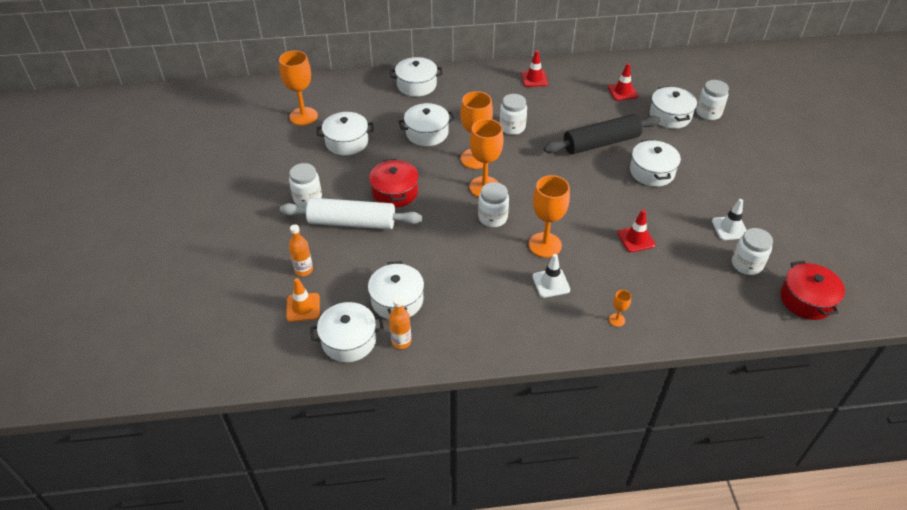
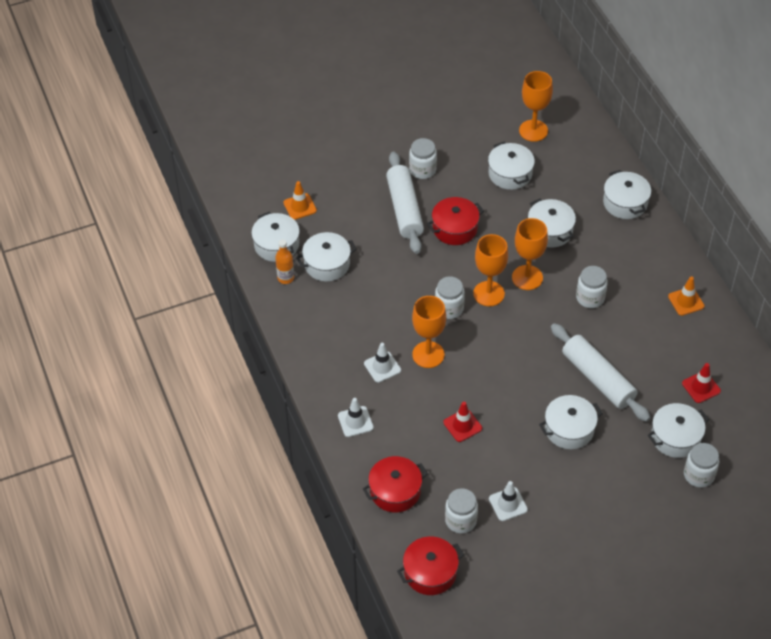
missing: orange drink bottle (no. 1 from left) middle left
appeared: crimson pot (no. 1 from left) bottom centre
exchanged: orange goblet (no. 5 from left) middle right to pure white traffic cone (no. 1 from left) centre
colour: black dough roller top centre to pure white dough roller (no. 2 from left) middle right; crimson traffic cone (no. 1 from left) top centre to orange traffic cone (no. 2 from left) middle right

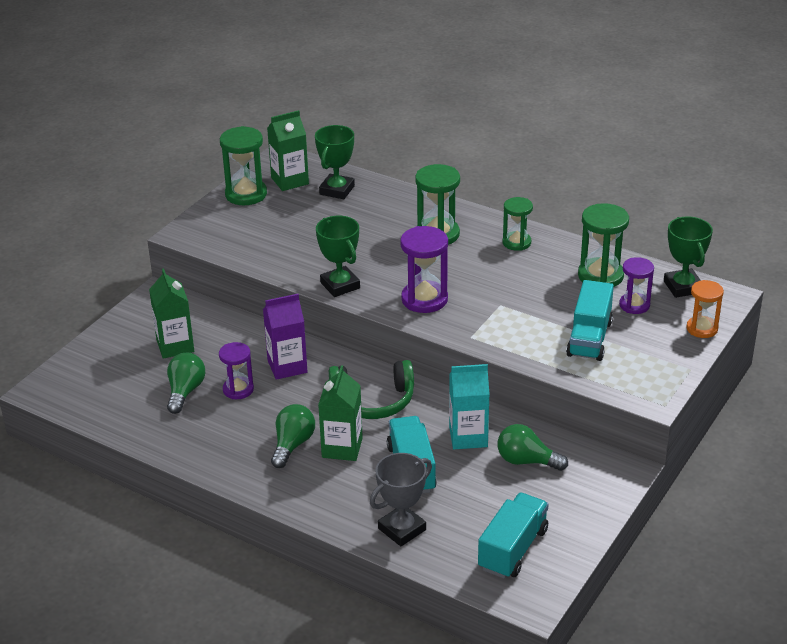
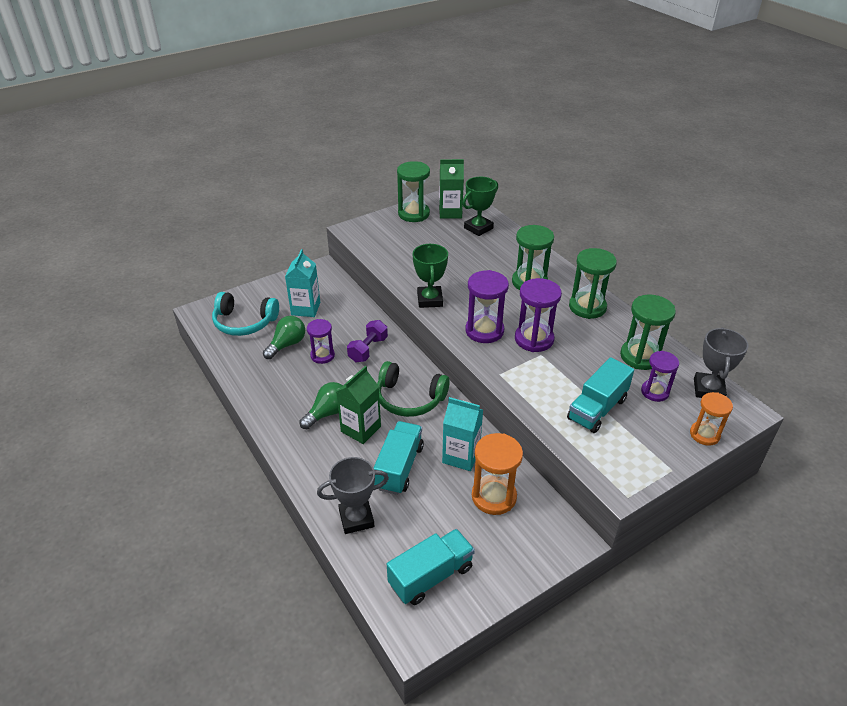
appeared: turquoise over-ear headphones middle left; purple sand timer (no. 3 from left) centre
exchanged: purple carton centre to purple dumbbell centre; leaf-green bulb (no. 3 from left) bottom right to orange sand timer (no. 1 from left) bottom centre
colour: leaf-green carton (no. 1 from left) middle left to turquoise carton (no. 1 from left) centre; leaf-green trophy (no. 3 from left) middle right to grey trophy (no. 2 from left) middle right
size: leaf-green sand timer (no. 3 from left) centre = middle right x1.54

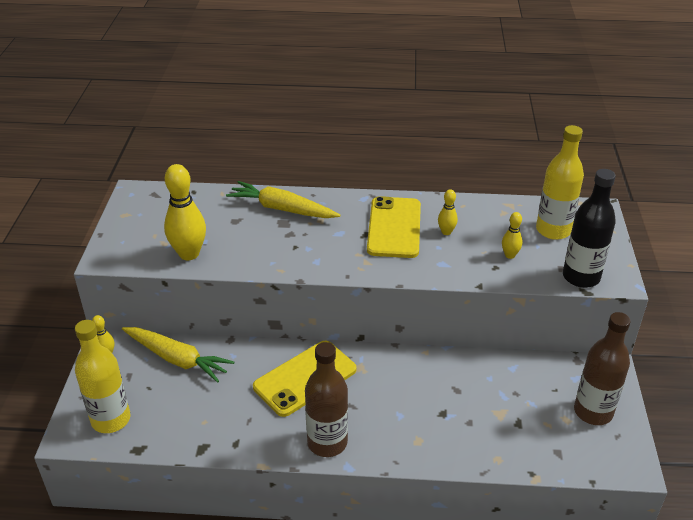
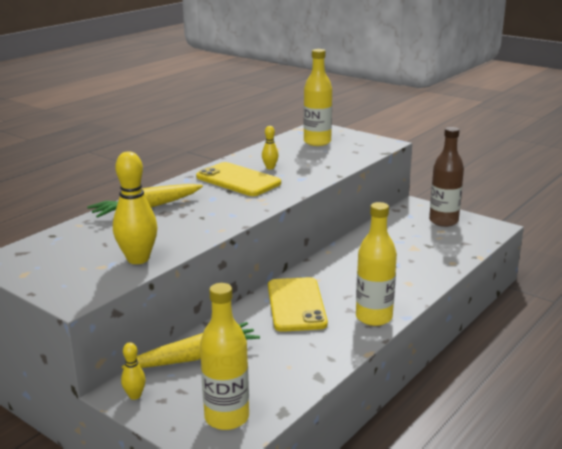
missing: bright yellow bowling pin (no. 4 from left) middle right; black drink bottle middle right
colour: dark brown drink bottle (no. 1 from left) bottom centre to bright yellow drink bottle (no. 3 from left) middle right

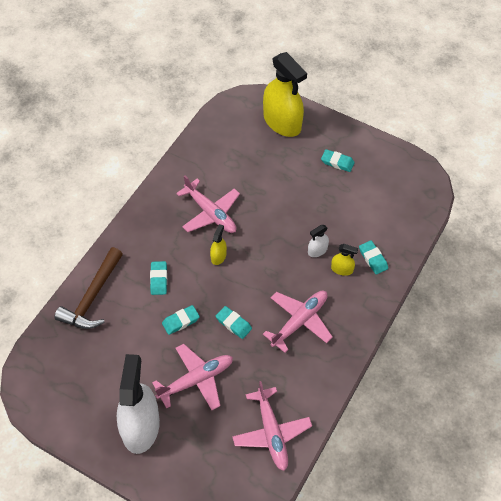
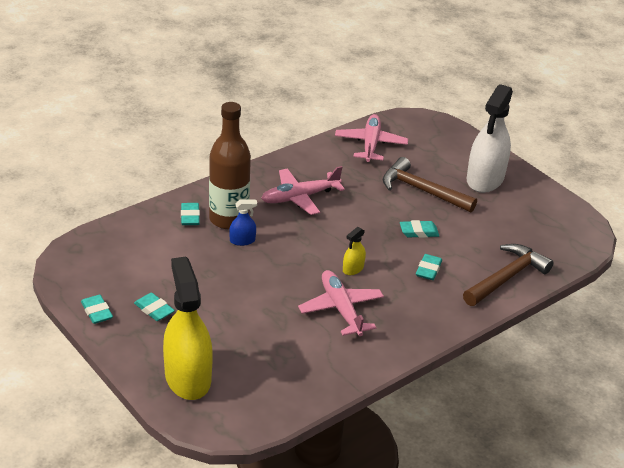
relocated: turquoise gum eraser (no. 3 from left in the first image) centre to turquoise gum eraser (no. 1 from left) middle left
exchanged: bright yellow spray cleaner (no. 3 from left) middle right to dark brown drink bottle centre; rosy toy plane (no. 1 from left) bottom centre to dark brown carpenter's hammer (no. 1 from left) middle right
colour: pure white spray cleaner (no. 2 from left) centre to royal blue spray cleaner centre

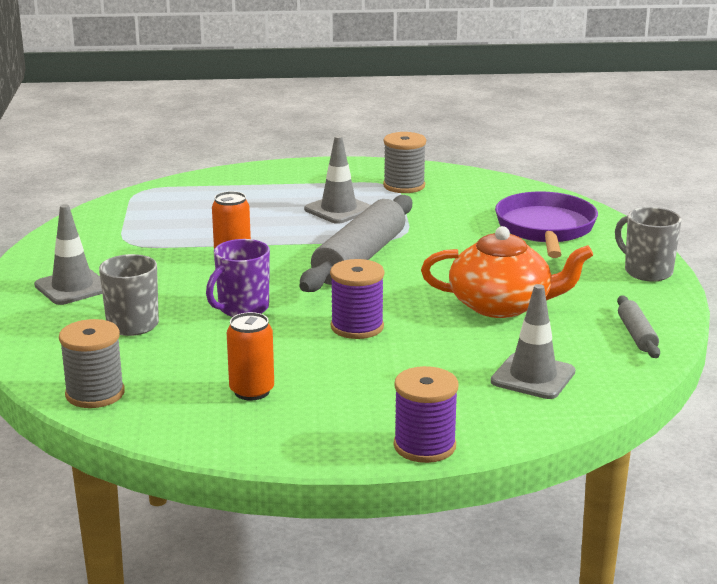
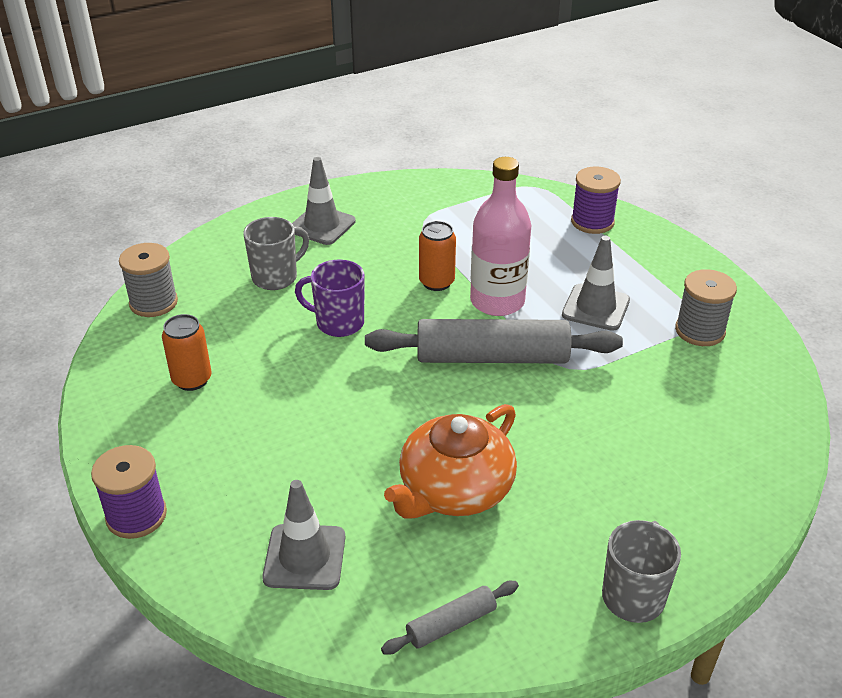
missing: purple pan middle right
appeared: rosy drink bottle centre
relocated: purple bobbin (no. 1 from left in the first image) centre to purple bobbin (no. 2 from left) top right
spun: orange teapot middle right = centre 60 degrees clockwise

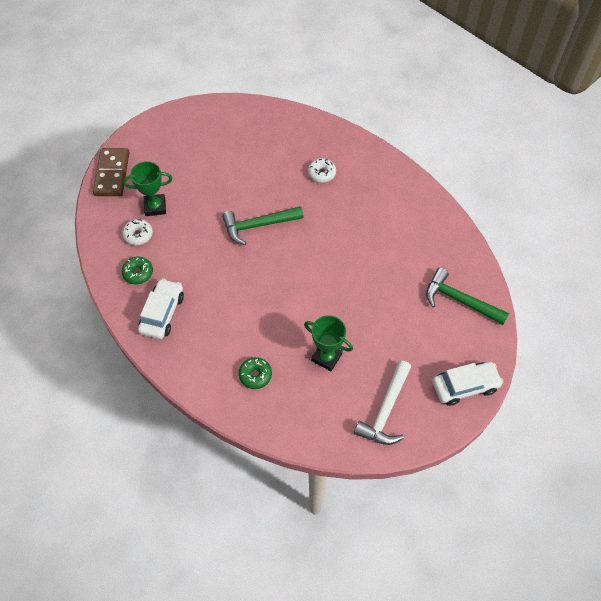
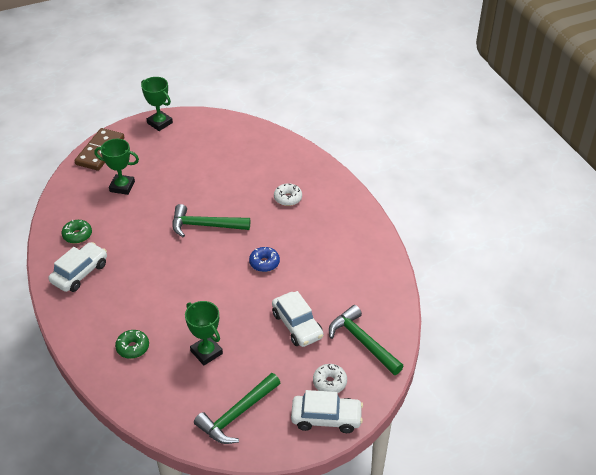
appeared: leaf-green trophy (no. 2 from left) top left; royal blue donut centre; pure white automobile (no. 2 from left) bottom centre
relocated: pure white donut (no. 1 from left in the first image) middle left to pure white donut (no. 2 from left) bottom centre
colour: pure white carpenter's hammer bottom centre to leaf-green carpenter's hammer (no. 2 from left) bottom centre

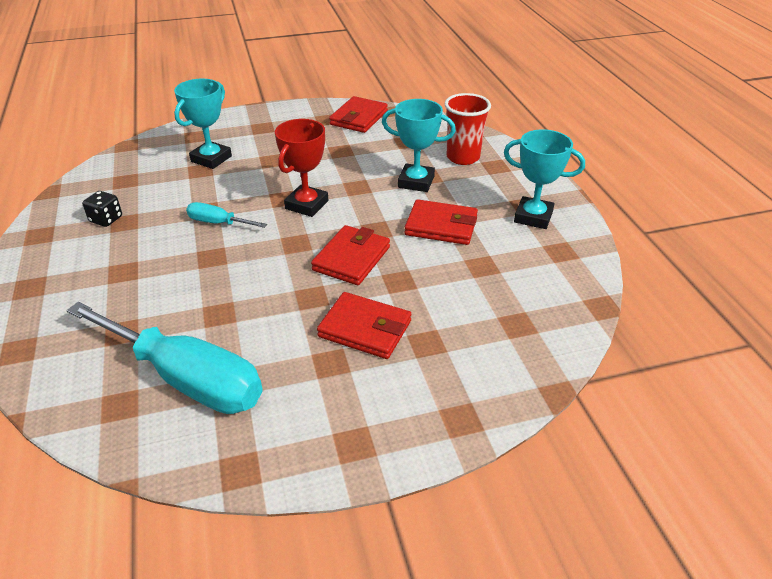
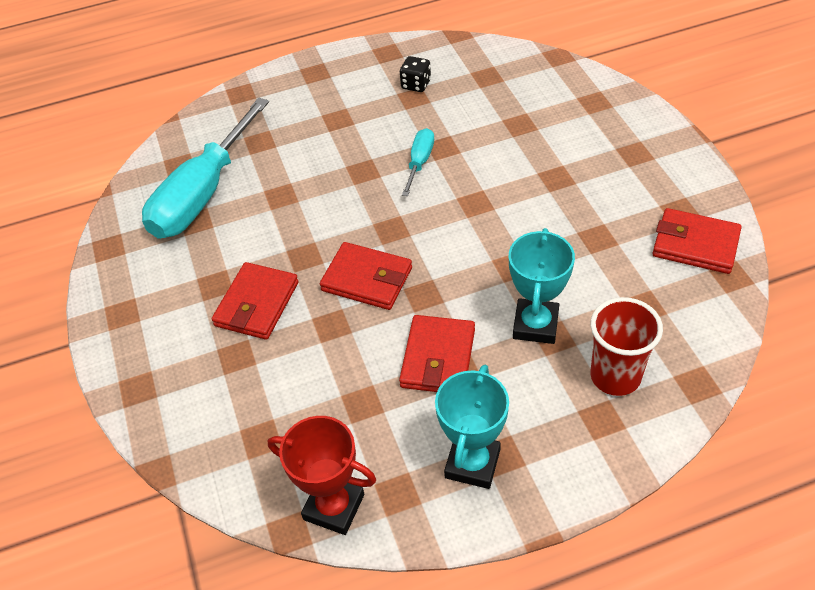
missing: turquoise trophy (no. 1 from left) top left
relocated: crimson trophy top centre to bottom centre

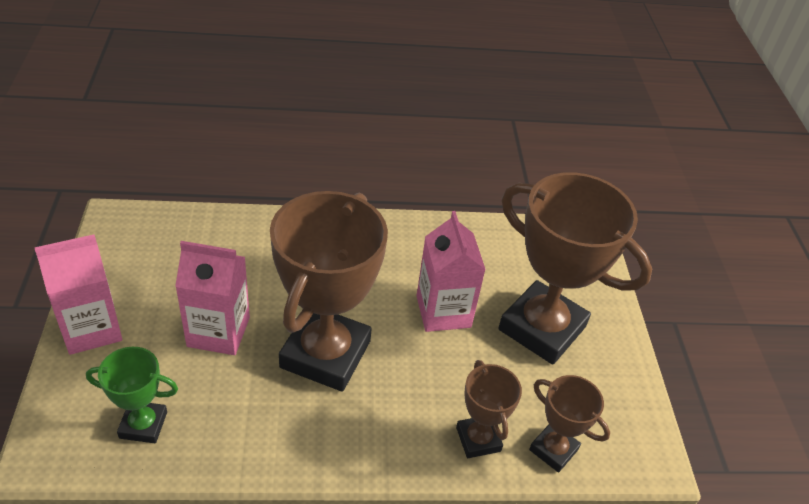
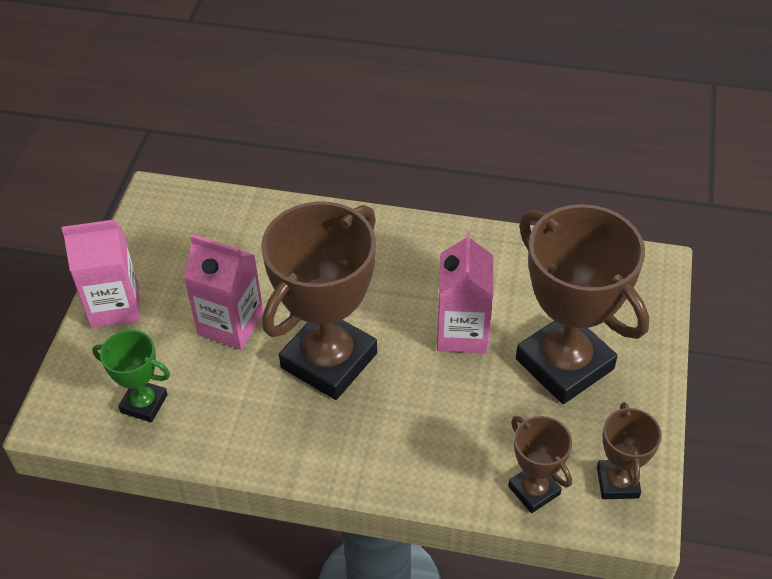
relocated: dark brown trophy (no. 2 from left in the first image) bottom centre to dark brown trophy (no. 4 from left) bottom right

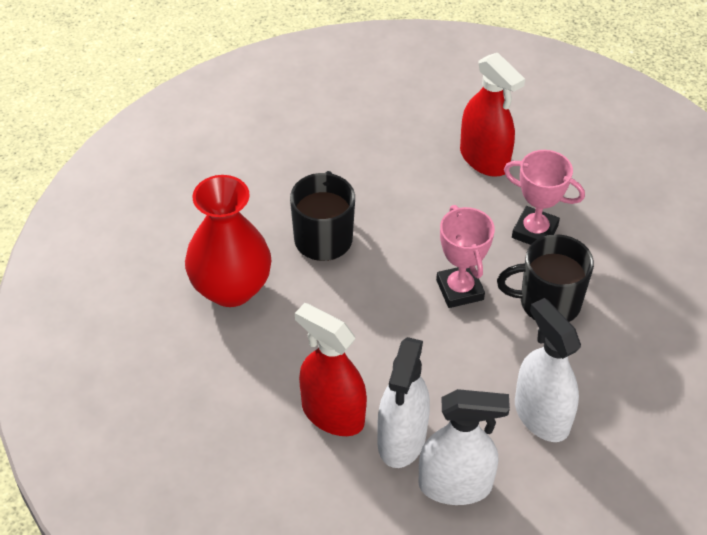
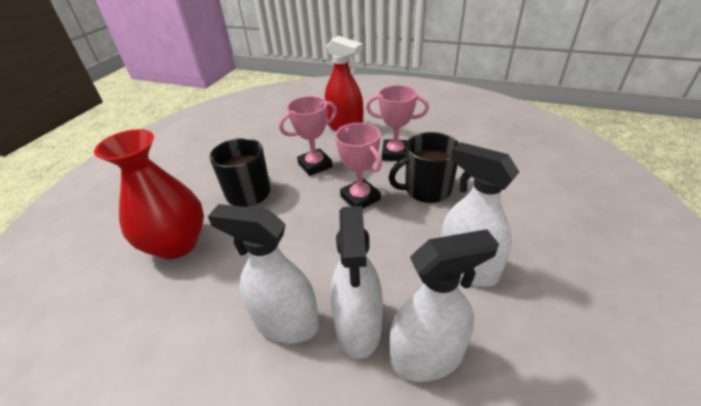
appeared: rosy trophy (no. 1 from left) centre
colour: crimson spray cleaner (no. 1 from left) bottom centre to pure white spray cleaner (no. 1 from left) bottom centre

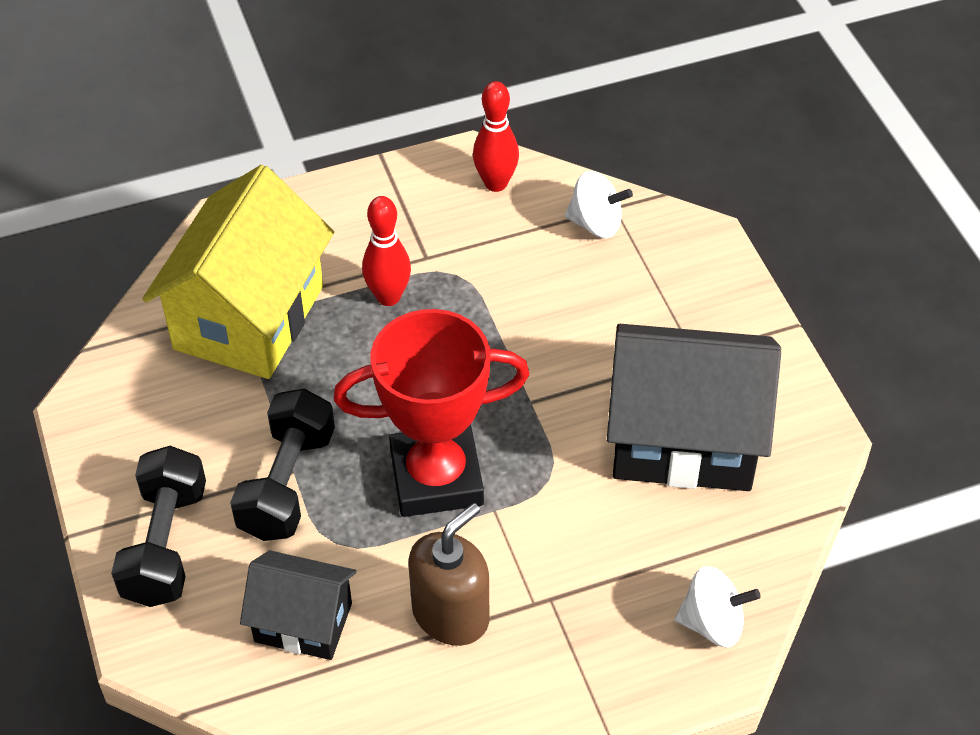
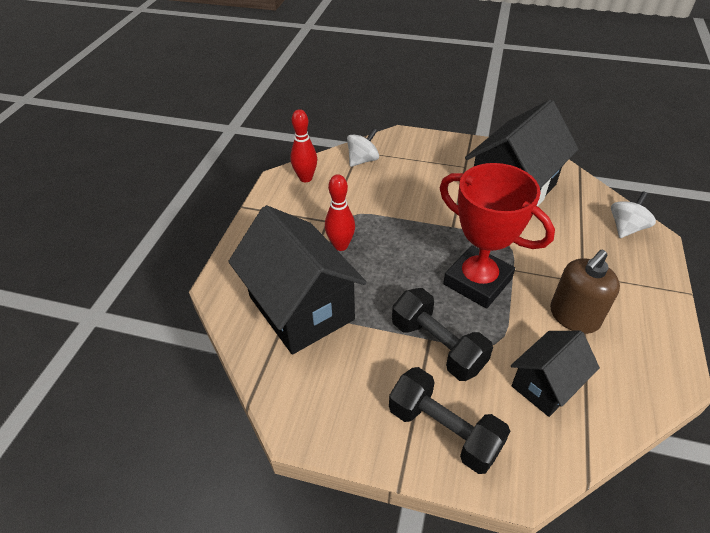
colour: bright yellow cottage middle left to black cottage (no. 1 from left) centre
spun: crimson trophy centre = middle right 75 degrees counterclockwise; dark brown pump bottle bottom centre = middle right 120 degrees counterclockwise

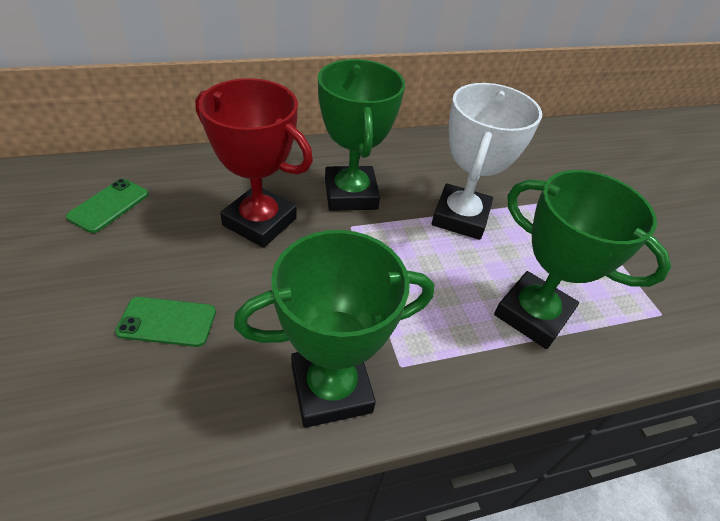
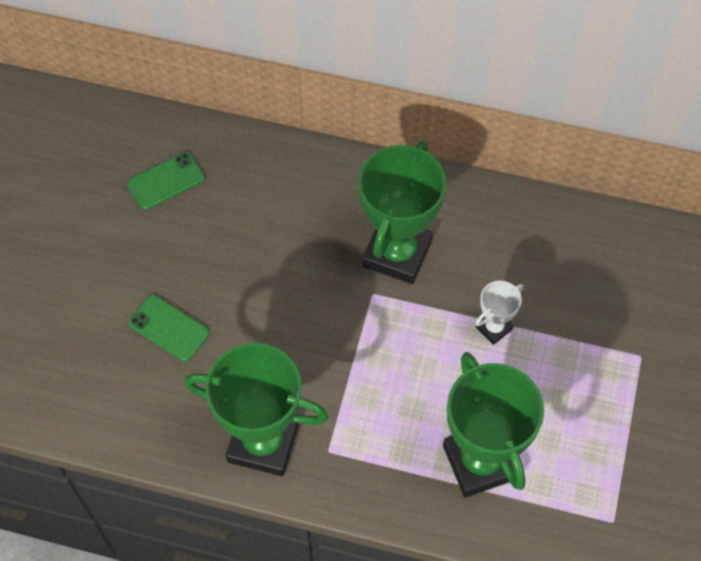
missing: crimson trophy top centre
size: pure white trophy top right = middle right x0.47

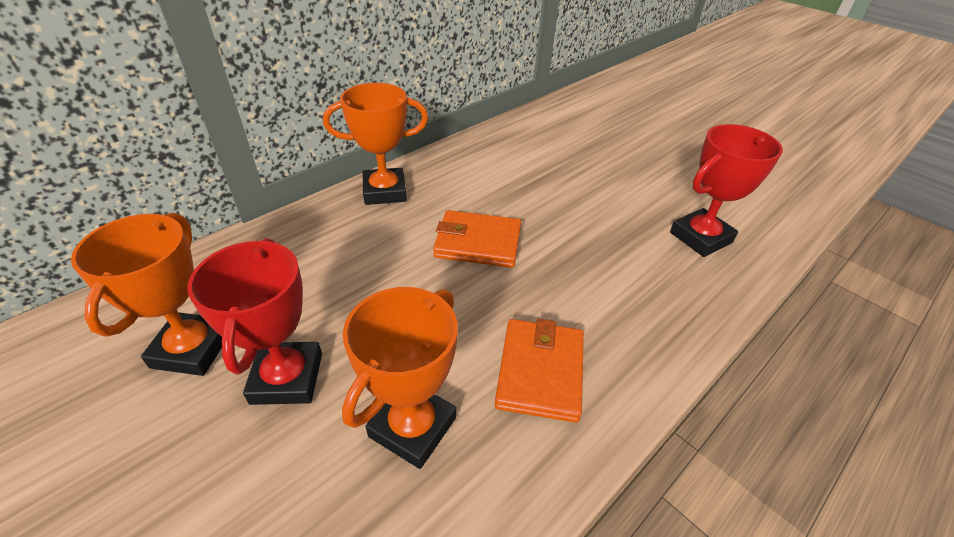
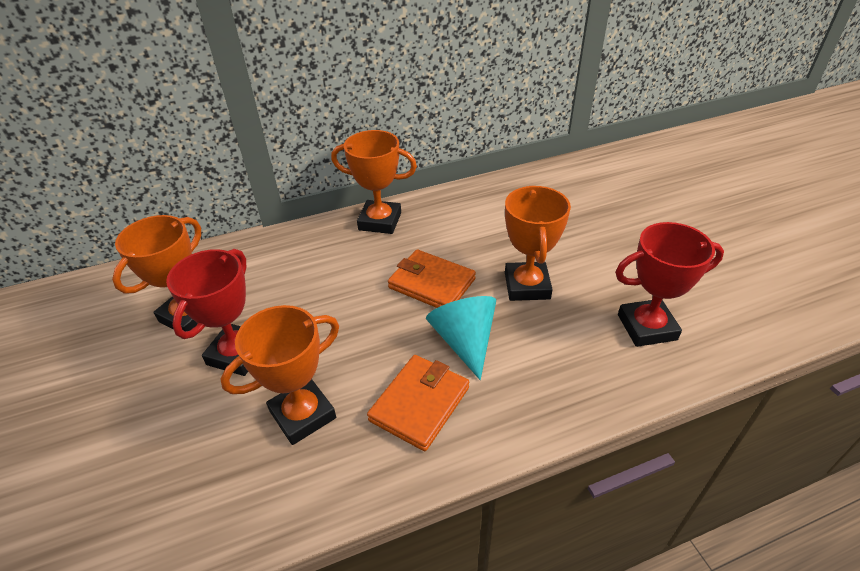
appeared: turquoise cone centre; orange trophy (no. 4 from left) centre

